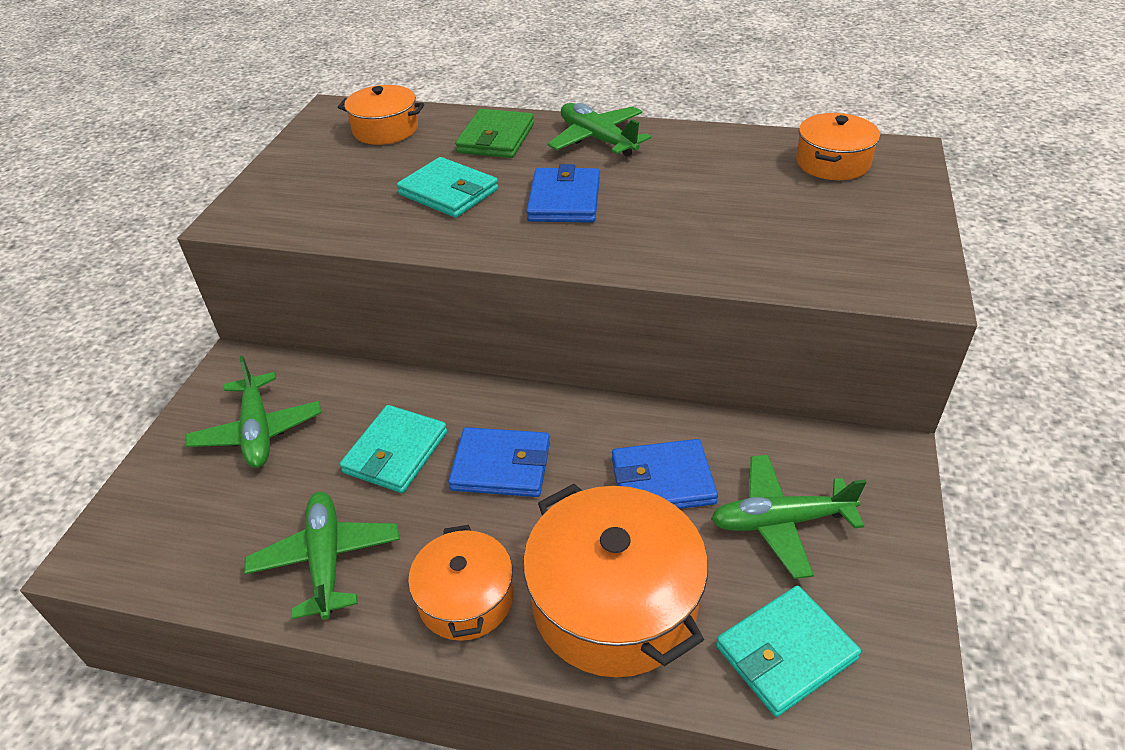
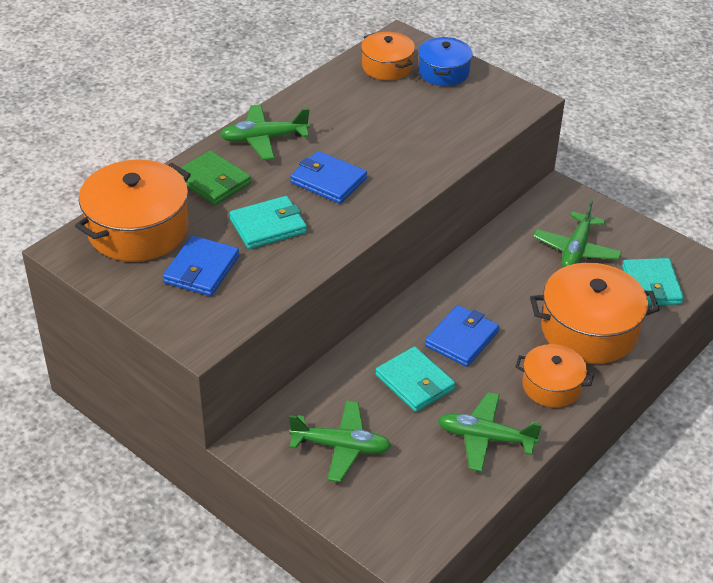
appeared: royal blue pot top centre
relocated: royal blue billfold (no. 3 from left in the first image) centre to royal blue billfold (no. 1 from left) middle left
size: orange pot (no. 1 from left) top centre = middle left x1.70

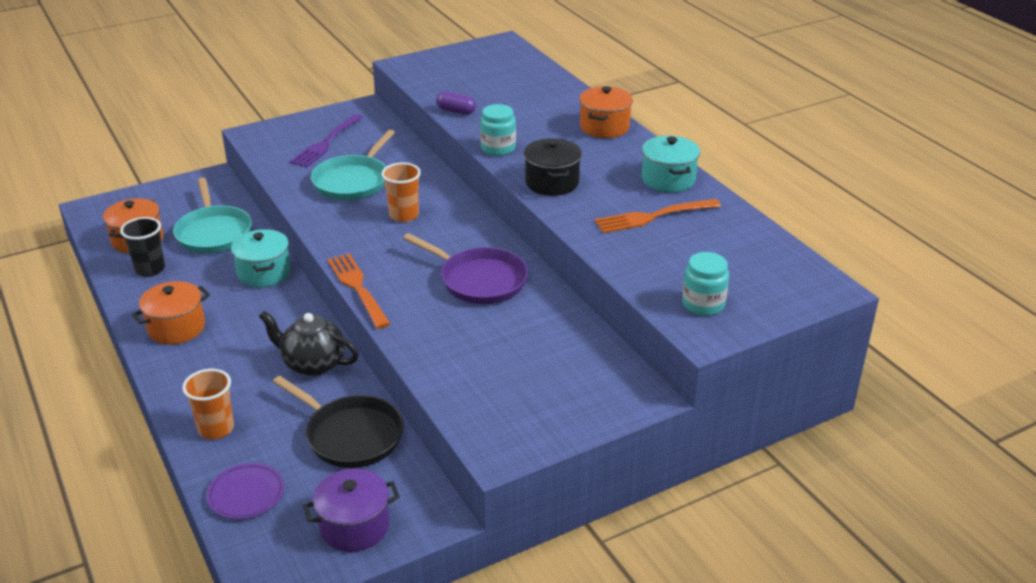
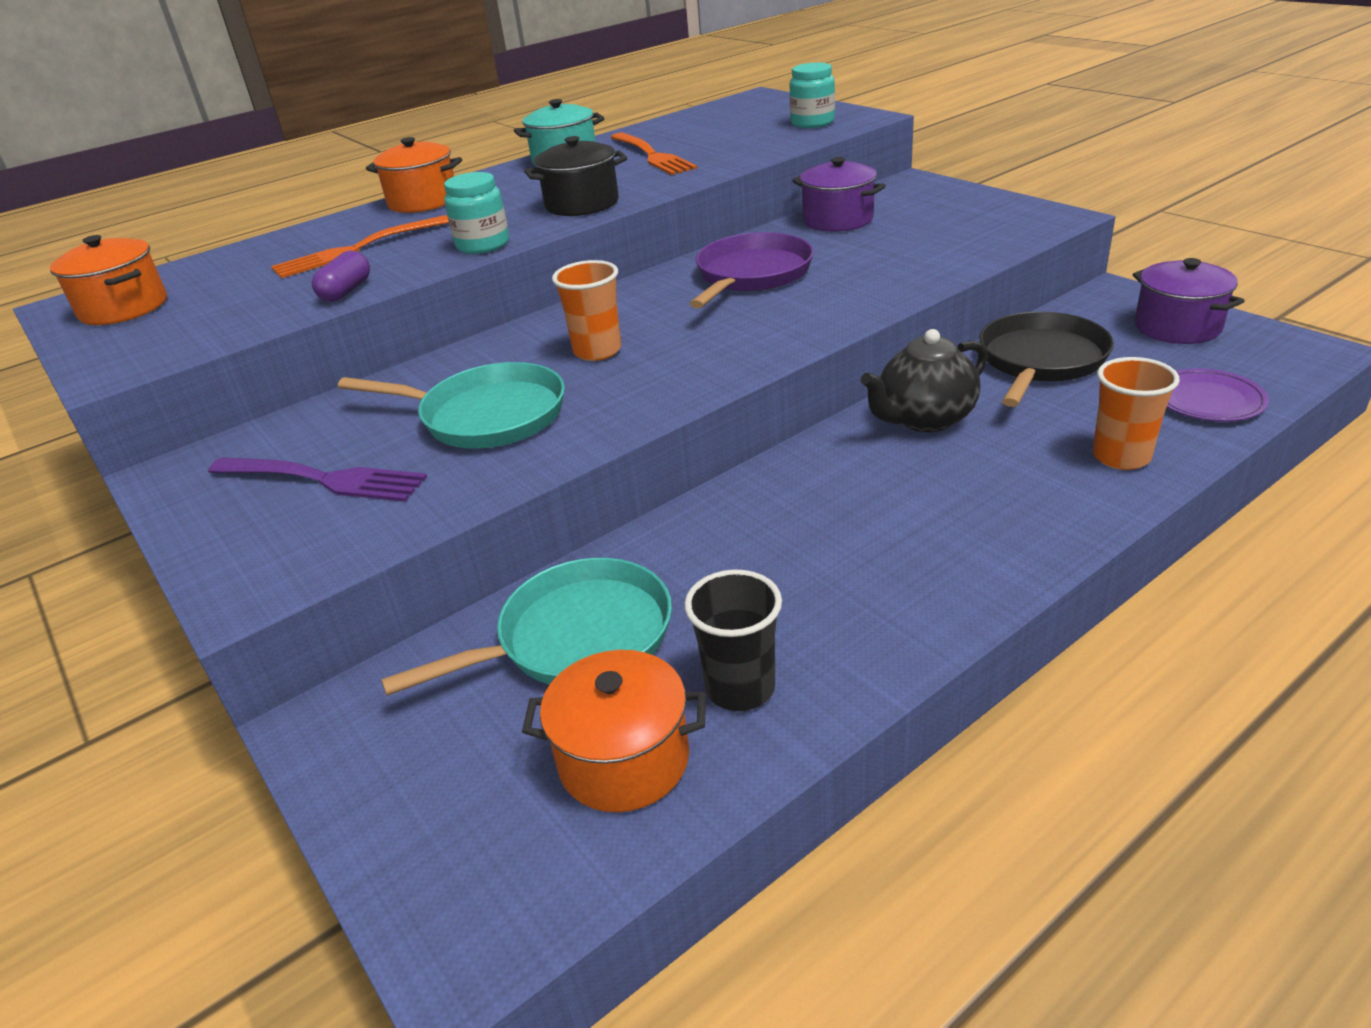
missing: turquoise pot (no. 1 from left) middle left
appeared: purple pot (no. 1 from left) top centre
relocated: orange pot (no. 2 from left in the first image) middle left to orange pot (no. 1 from left) top left; orange table fork (no. 1 from left) centre to top left
spun: black teapot middle left = middle right 45 degrees clockwise

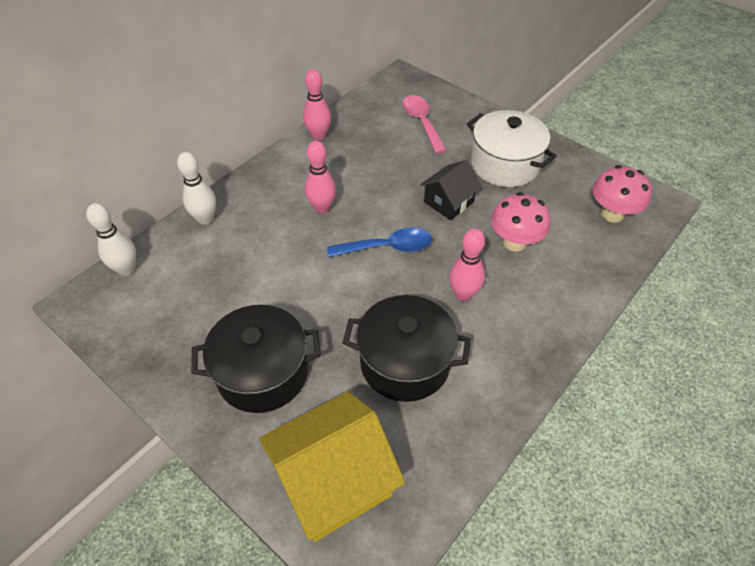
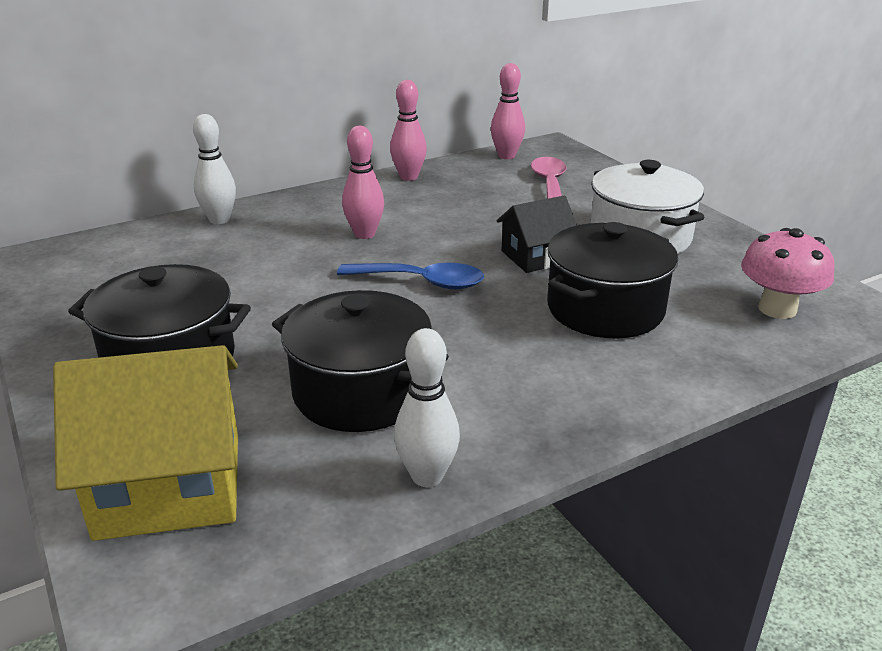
relocated: pure white bowling pin (no. 1 from left in the first image) middle left to pure white bowling pin (no. 2 from left) centre; rosy bowling pin (no. 3 from left) centre to top centre
exchanged: rosy toadstool (no. 1 from left) middle right to black pot (no. 3 from left) middle right

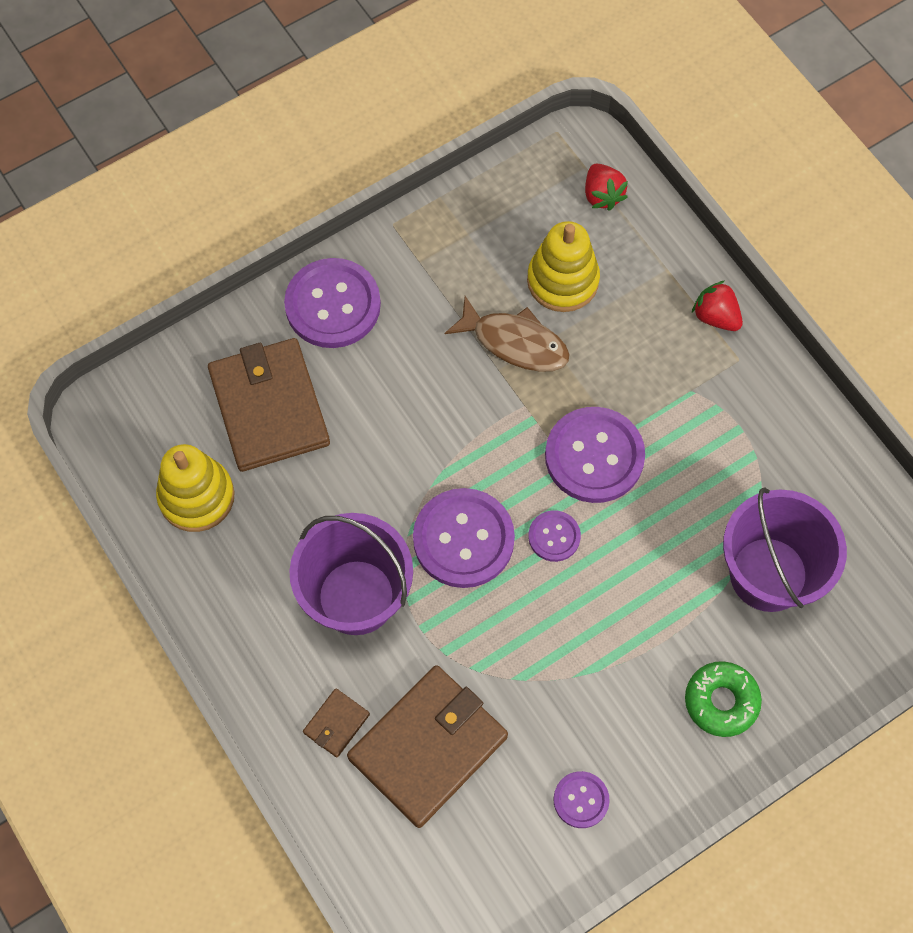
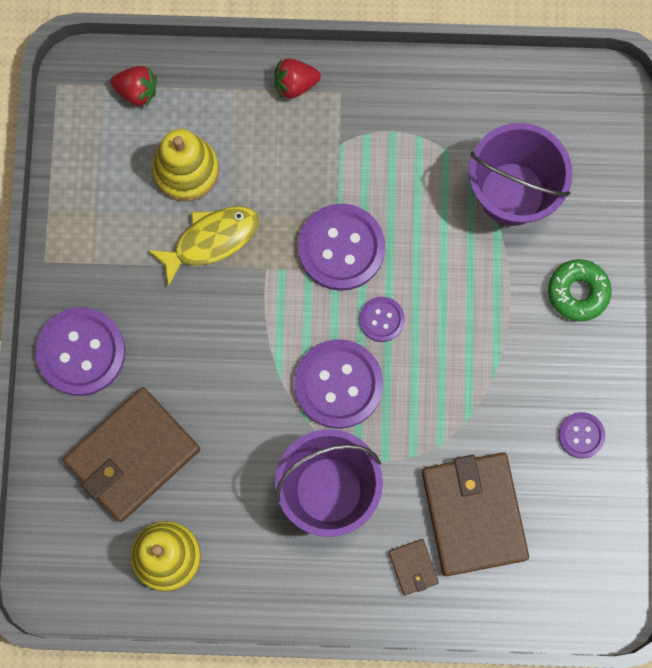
colour: dark brown fish figure centre to bright yellow fish figure middle left
spun: dark brown billfold (no. 1 from left) middle left = bottom left 60 degrees counterclockwise

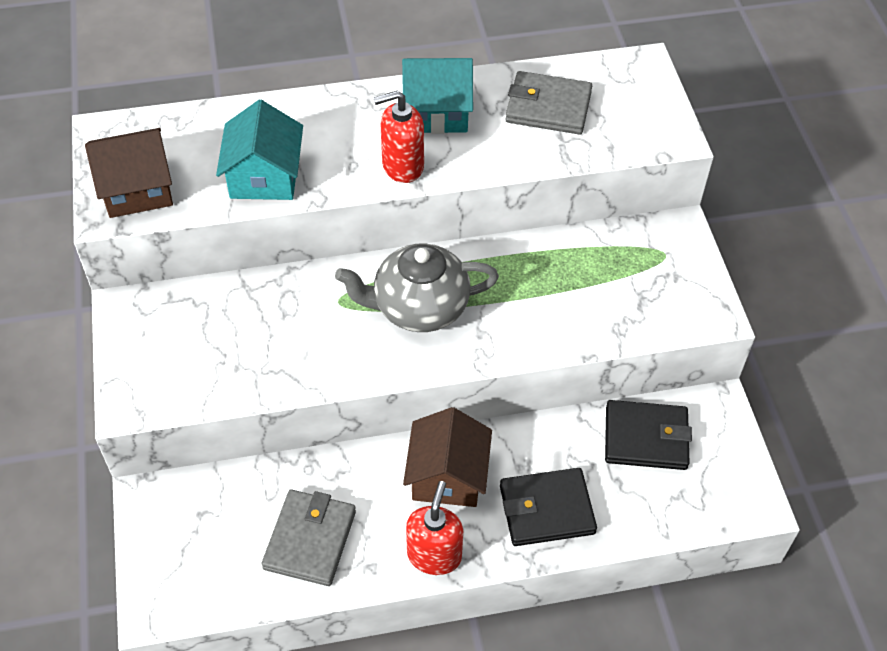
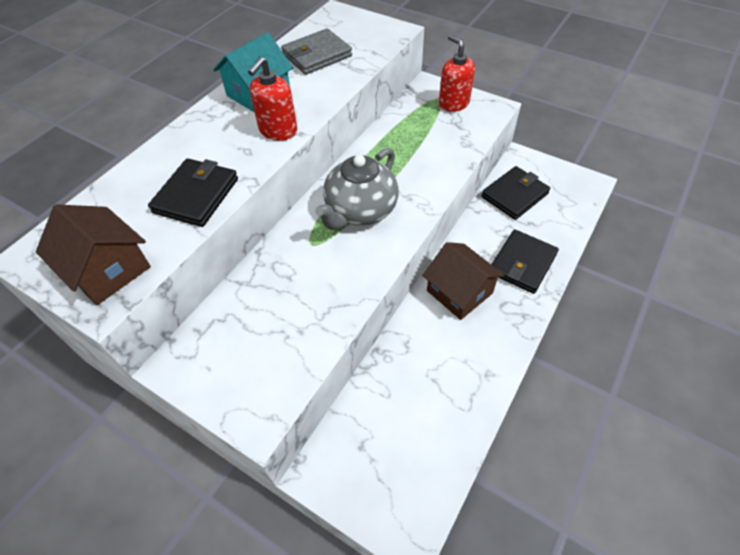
missing: grey billfold (no. 1 from left) bottom centre
relocated: crimson pump bottle (no. 2 from left) bottom centre to top centre
exchanged: turquoise cottage (no. 1 from left) top left to black billfold (no. 1 from left) middle left
spun: dark brown cottage (no. 1 from left) top left = middle left 75 degrees counterclockwise

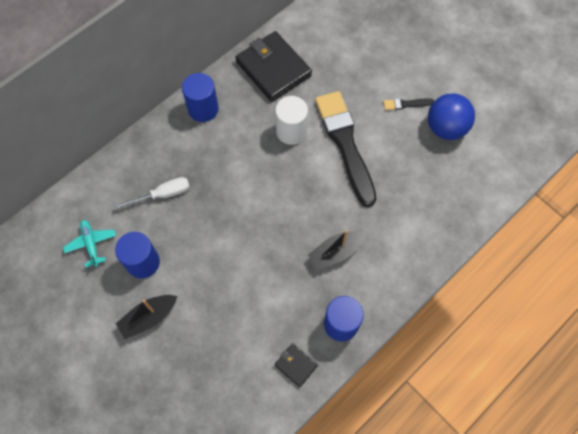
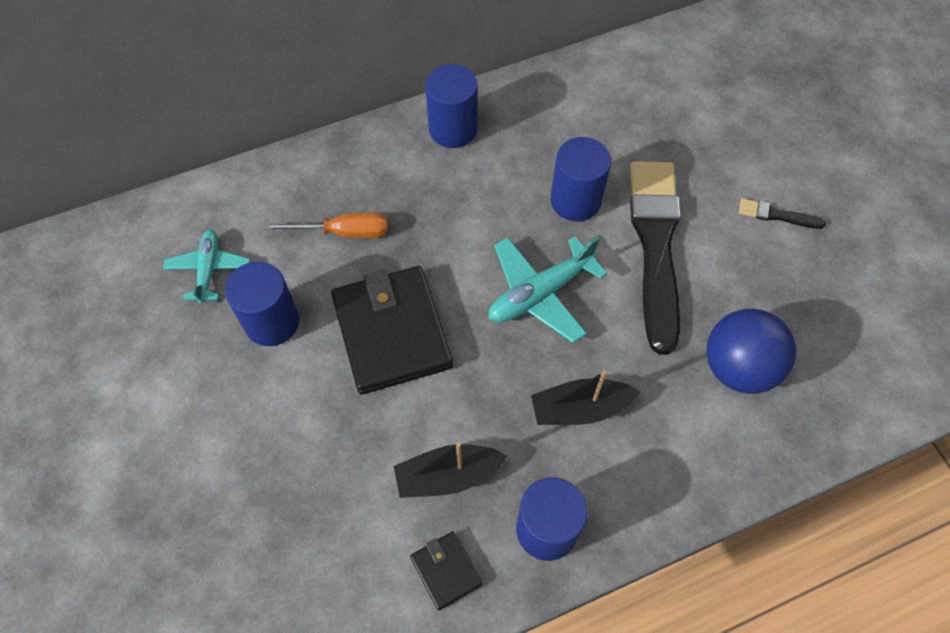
appeared: turquoise toy plane (no. 2 from left) centre
relocated: black billfold (no. 1 from left) top centre to centre; black sailboat (no. 1 from left) bottom left to bottom centre; royal blue play ball top right to middle right
colour: pure white flat screwdriver middle left to orange flat screwdriver centre; pure white cylinder top centre to royal blue cylinder (no. 4 from left) top centre

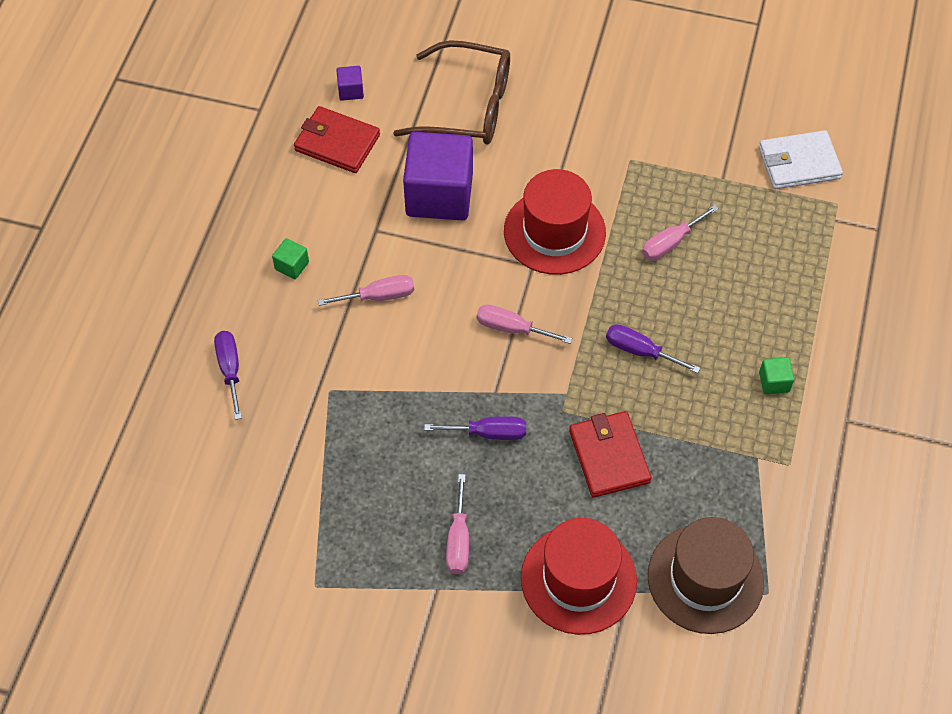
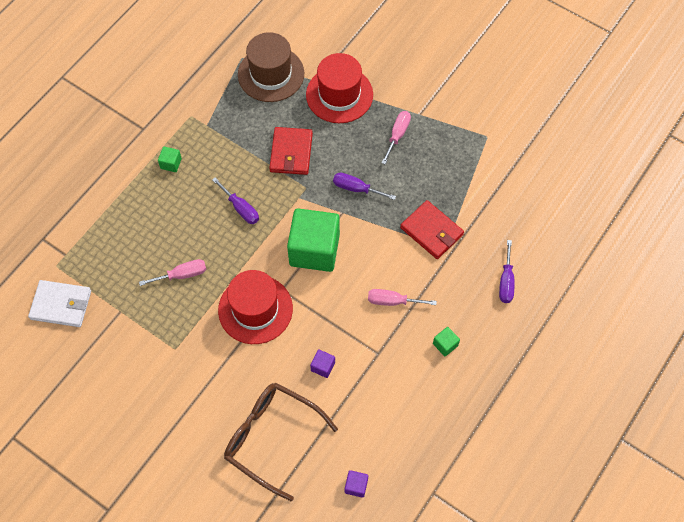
relocated: crimson billfold (no. 1 from left in the first image) top centre to crimson billfold (no. 2 from left) centre
exchanged: rosy flat screwdriver (no. 3 from left) centre to leaf-green solid cube (no. 2 from left) centre
size: purple solid cube (no. 2 from left in the first image) top centre = bottom centre x0.40

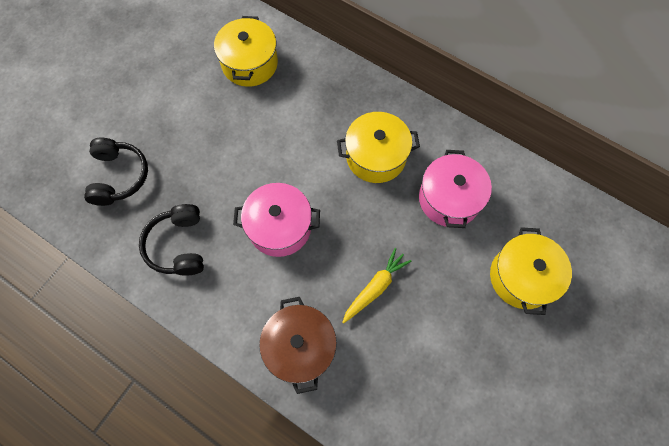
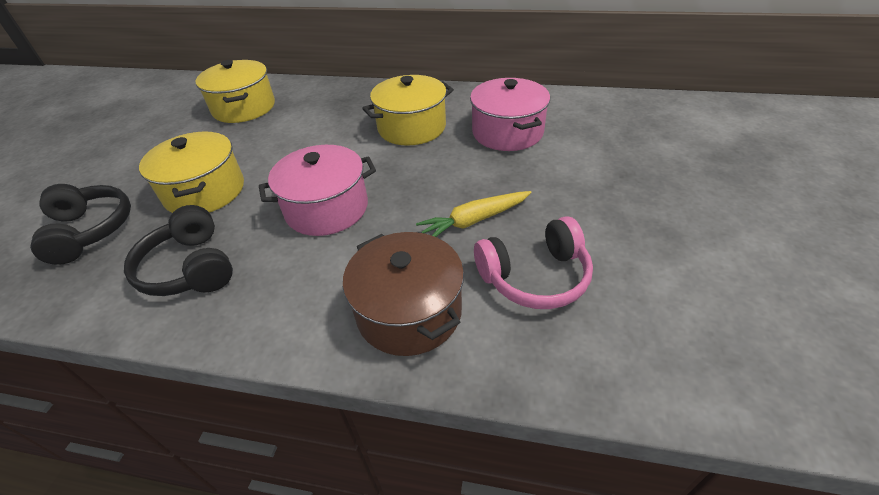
appeared: rosy over-ear headphones centre
relocated: bright yellow pot (no. 3 from left in the first image) middle right to bright yellow pot (no. 1 from left) middle left
spun: bright yellow carrot centre = centre 135 degrees counterclockwise

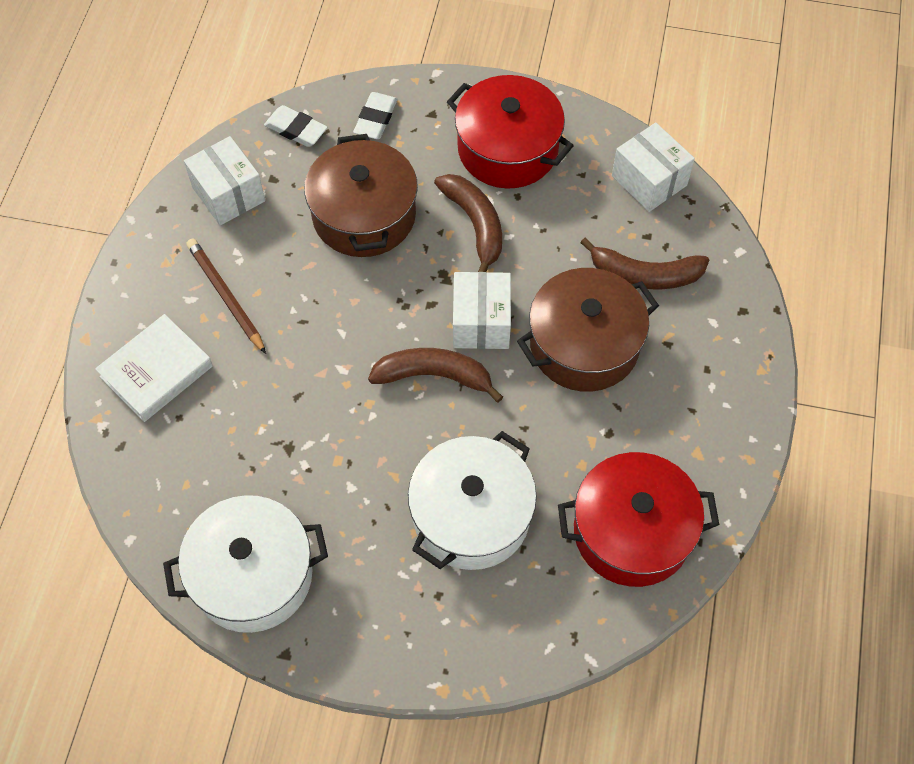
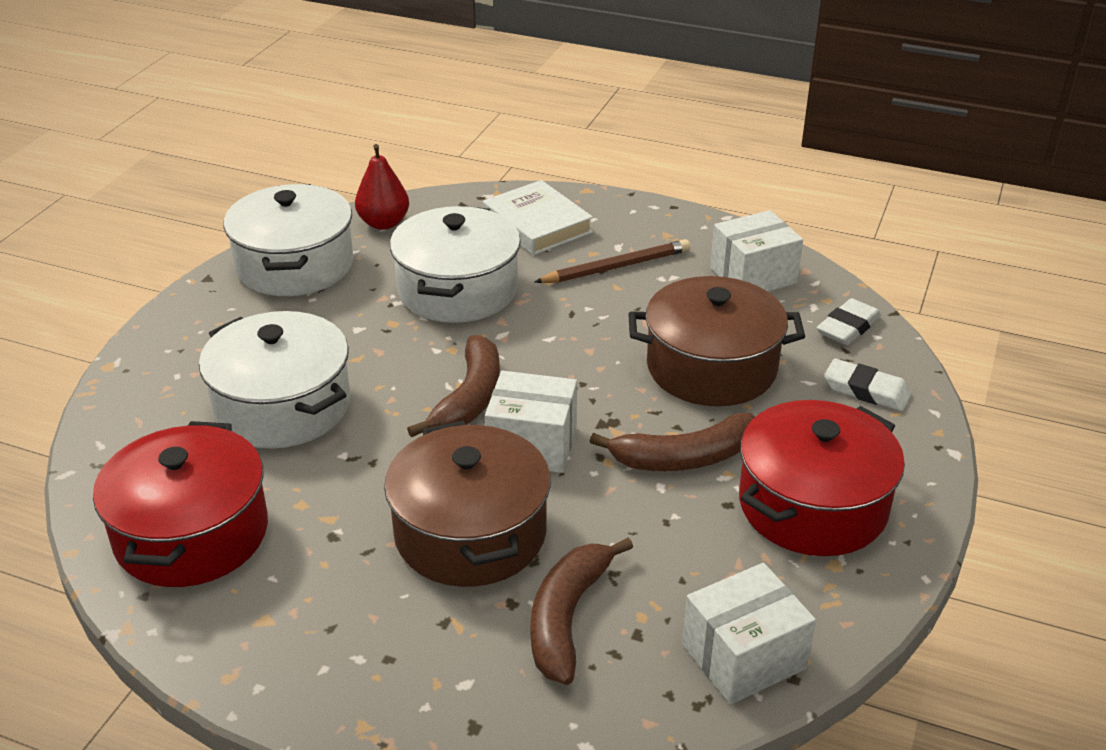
appeared: crimson toy pear top centre; pure white pot (no. 3 from left) centre

